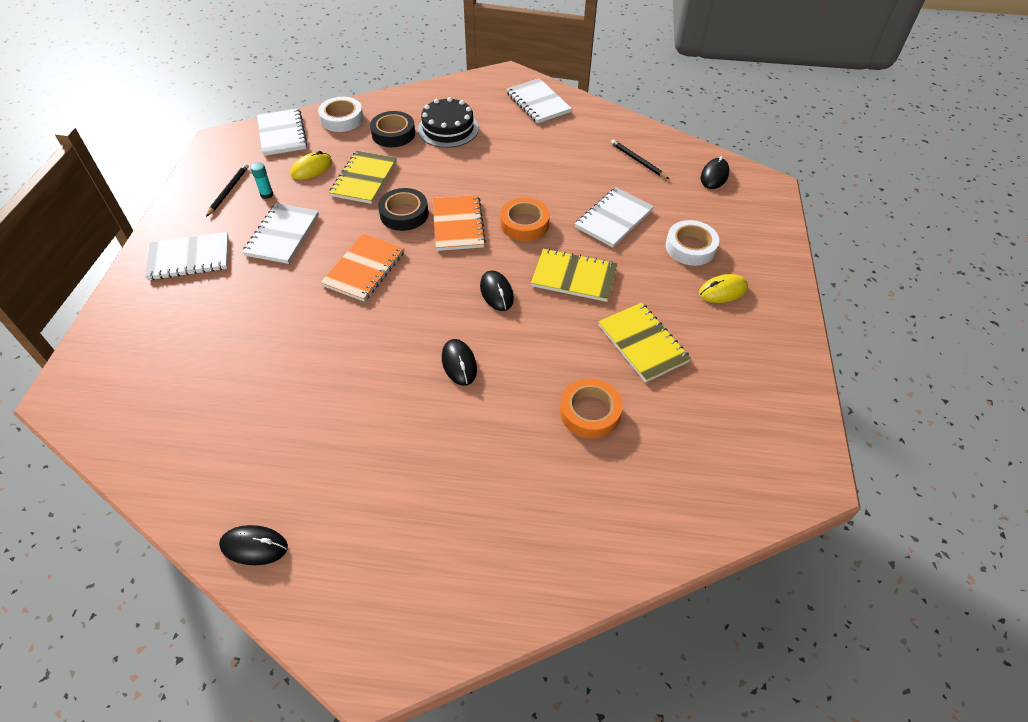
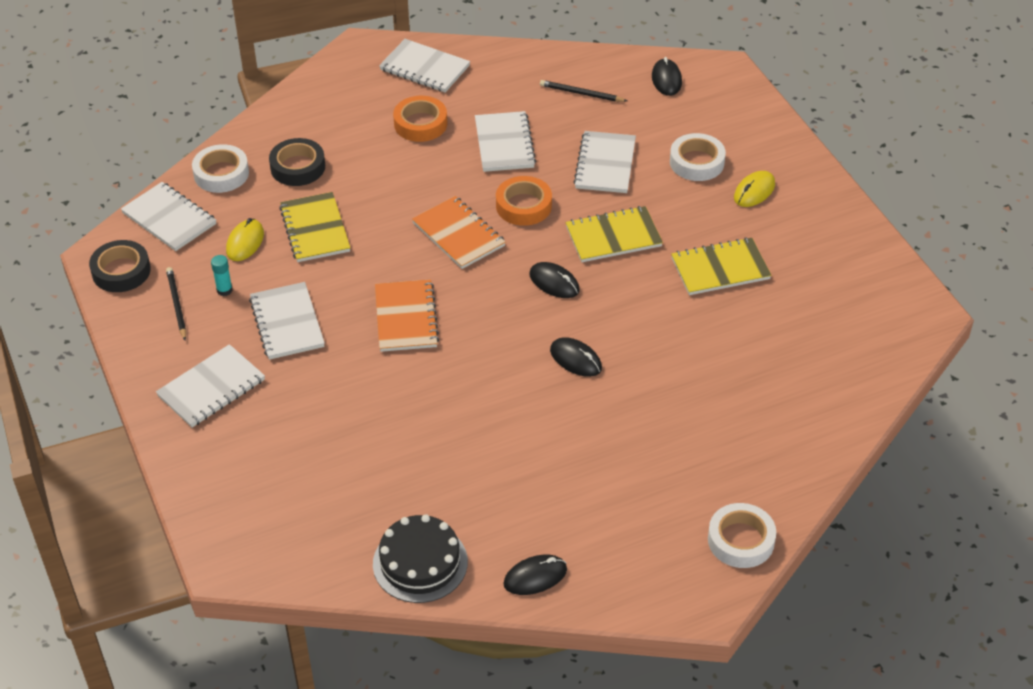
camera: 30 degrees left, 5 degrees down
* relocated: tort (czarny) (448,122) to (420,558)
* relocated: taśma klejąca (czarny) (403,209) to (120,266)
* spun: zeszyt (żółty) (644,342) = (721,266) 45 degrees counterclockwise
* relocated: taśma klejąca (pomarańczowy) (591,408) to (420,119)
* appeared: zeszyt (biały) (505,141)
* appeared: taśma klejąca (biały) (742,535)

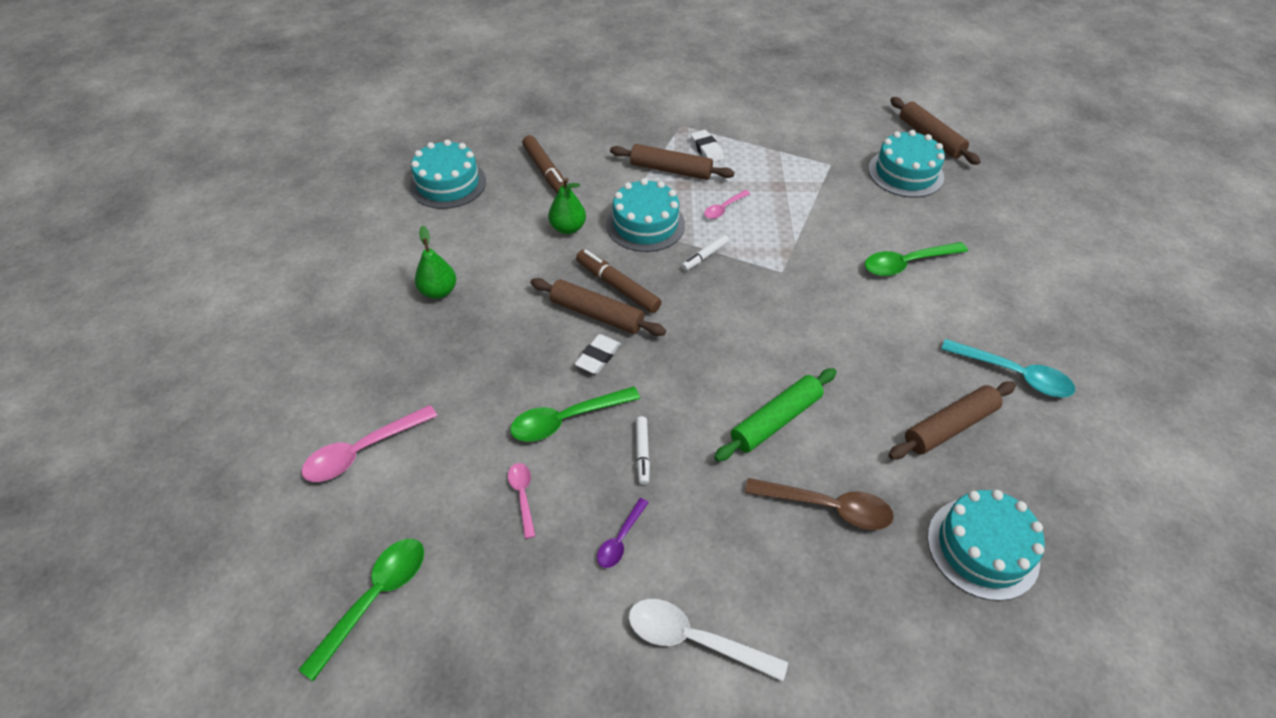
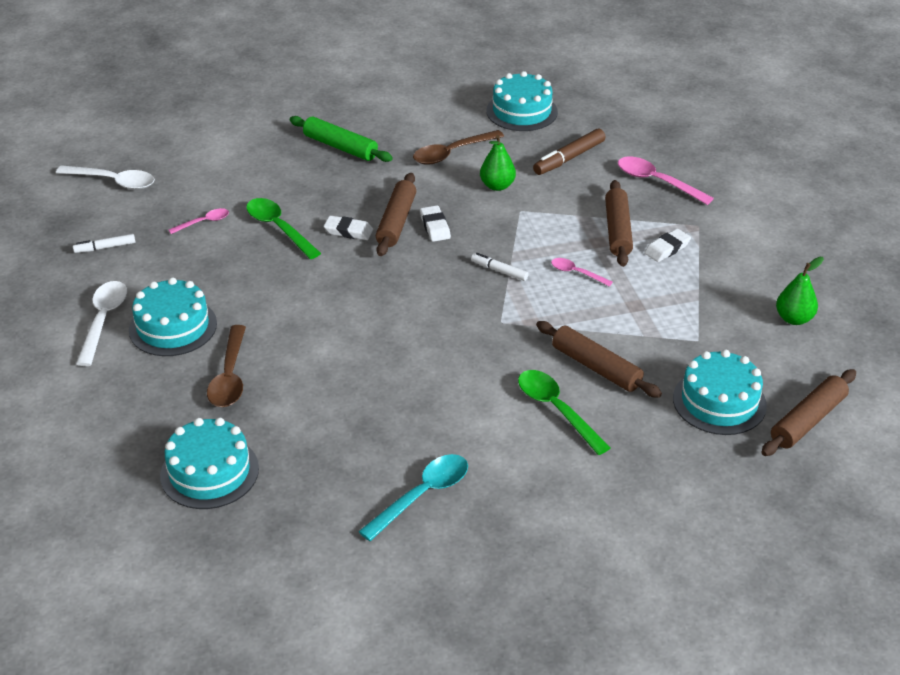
camera: 75 degrees right, 10 degrees down
* relocated: tort (turkusowy) (645,215) to (173,316)
* relocated: gruszka (zielony) (435,262) to (800,291)
* exchanged: flamaster (brązowy) (618,281) to gumka do mazania (biały) (435,223)
* spun: łyżka (turkusowy) (1008,368) = (413,497) 150 degrees counterclockwise
* relocated: wałek do ciasta (zielony) (775,415) to (341,139)
* relocated: wałek do ciasta (brązowy) (952,420) to (599,359)
* relocated: łyżka (różowy) (369,443) to (666,181)
* relocated: flamaster (biały) (643,450) to (104,243)
* missing: łyżka (fioletowy) (623,533)
* colour: łyżka (zielony) (361,610) to łyżka (biały) (105,177)
* appeared: łyżka (brązowy) (458,147)

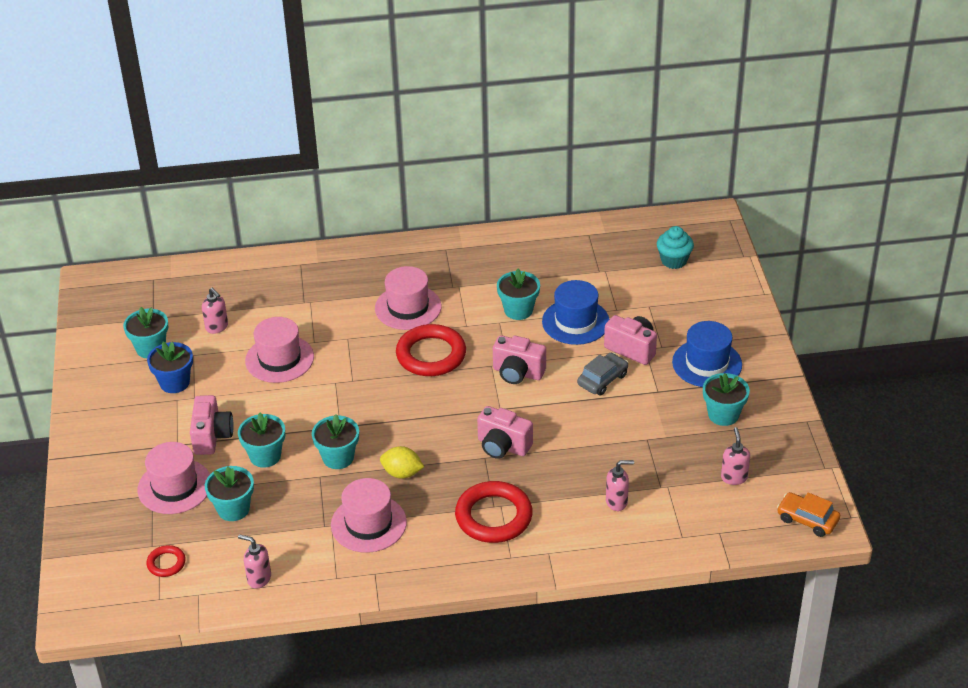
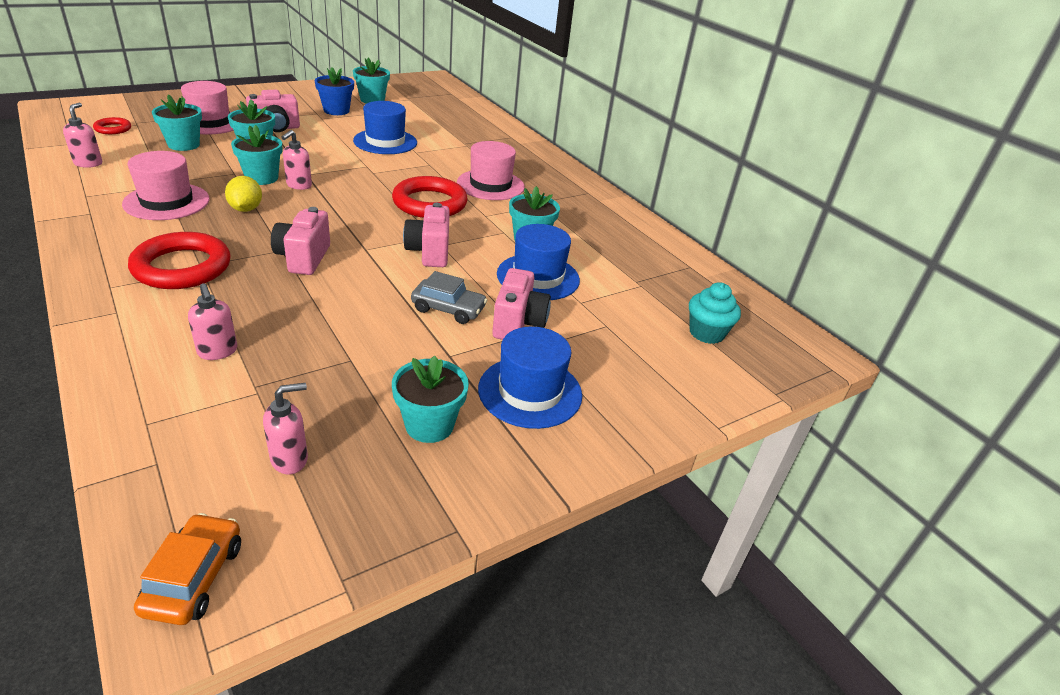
camera: 60 degrees right, 5 degrees down
* relocated: dozownik mydła (różowy) (215,311) to (297,160)
* colour: kapelusz (różowy) (279,350) to kapelusz (niebieski) (385,127)

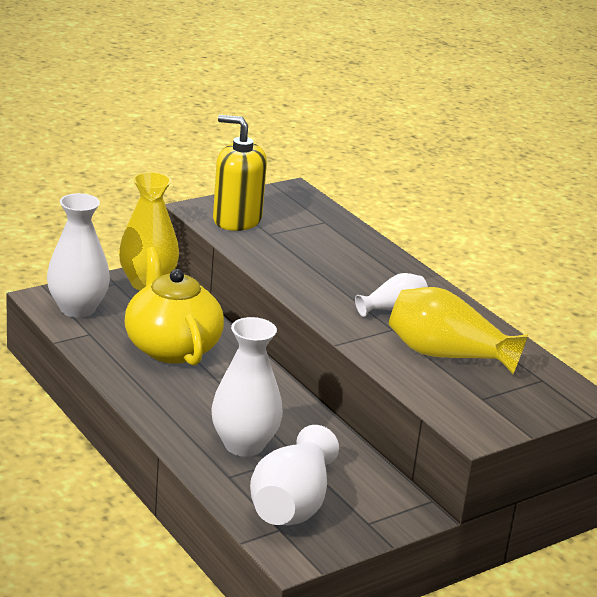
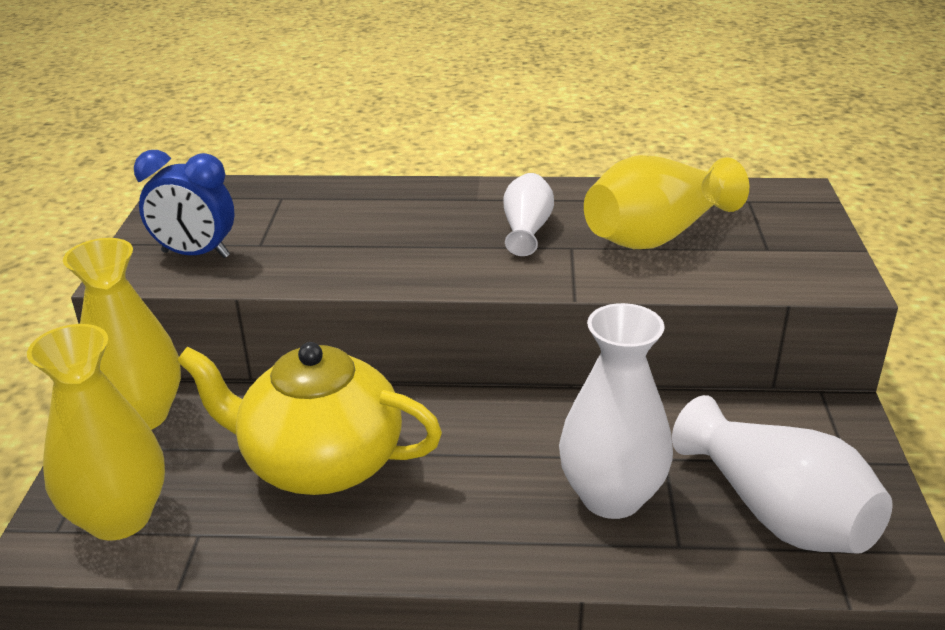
camera: 50 degrees left, 5 degrees up
* exchanged: dozownik mydła (żółty) (240,173) to budzik (niebieski) (184,204)
* colour: wazon (biały) (78,255) to wazon (żółty) (96,432)

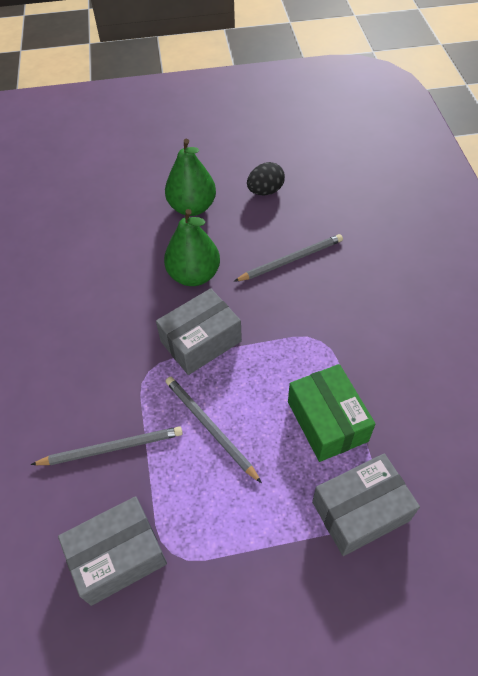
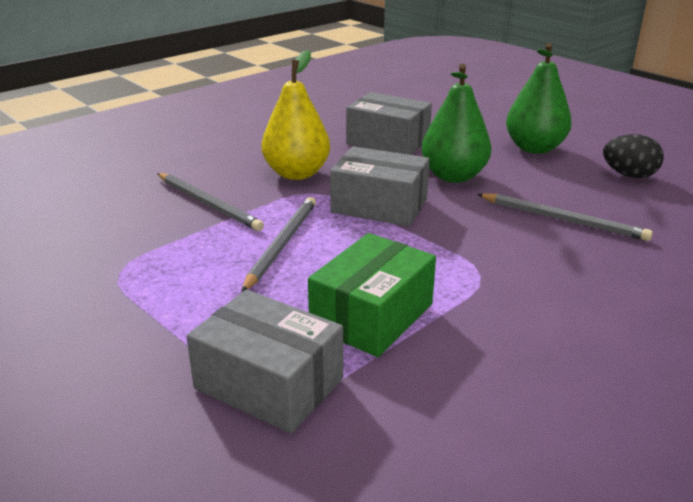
camera: 55 degrees right, 25 degrees down
* relocated: pudełko (szary) (112,551) to (389,123)
* appeared: gruszka (żółty) (295,115)

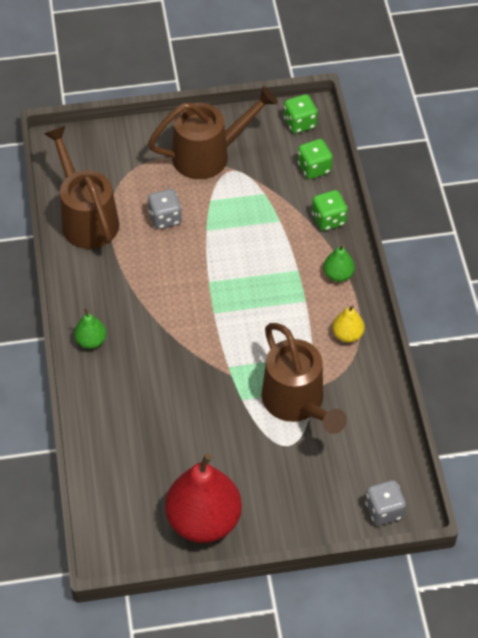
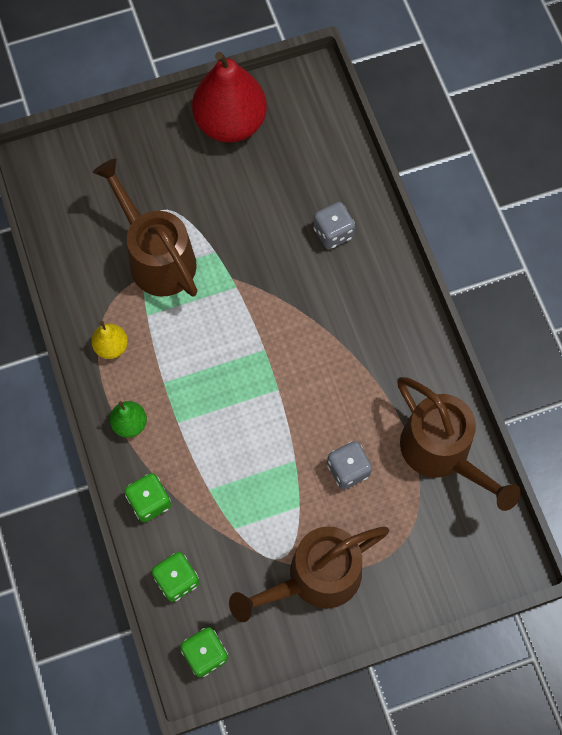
camera: 170 degrees right, 15 degrees up
* missing: gruszka (zielony) (90,328)
* relocated: kostka do gry (szary) (385,502) to (334,225)

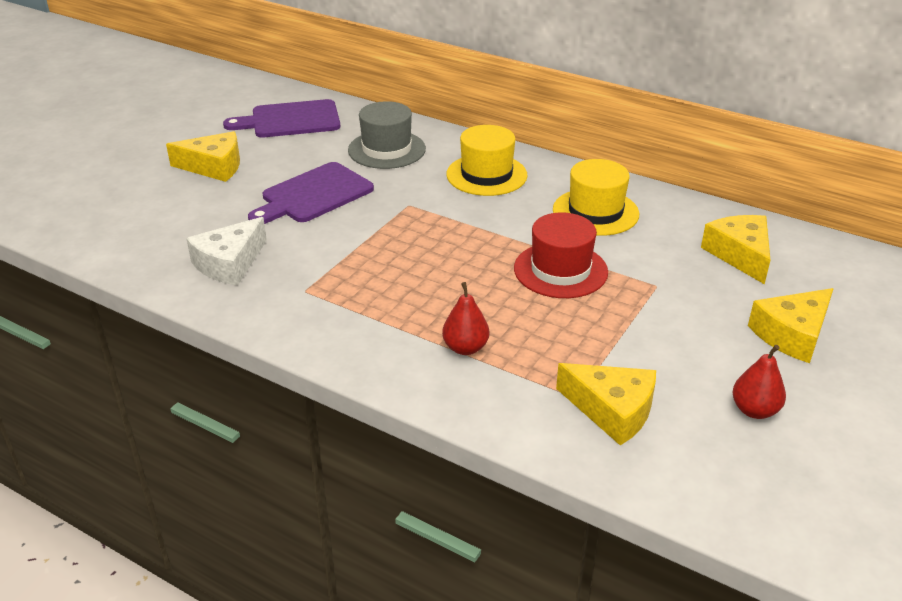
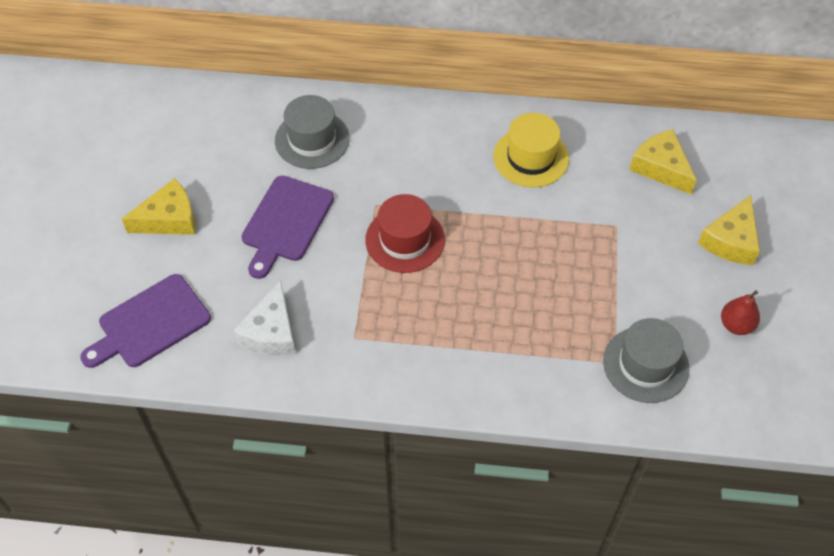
camera: 25 degrees left, 20 degrees up
* relocated: deska do krojenia (fioletowy) (281,118) to (145,321)
* missing: kapelusz (żółty) (487,160)
* relocated: kapelusz (czerwony) (561,255) to (405,233)
* missing: gruszka (czerwony) (465,318)
* exchanged: ser (żółty) (606,404) to kapelusz (szary) (646,360)

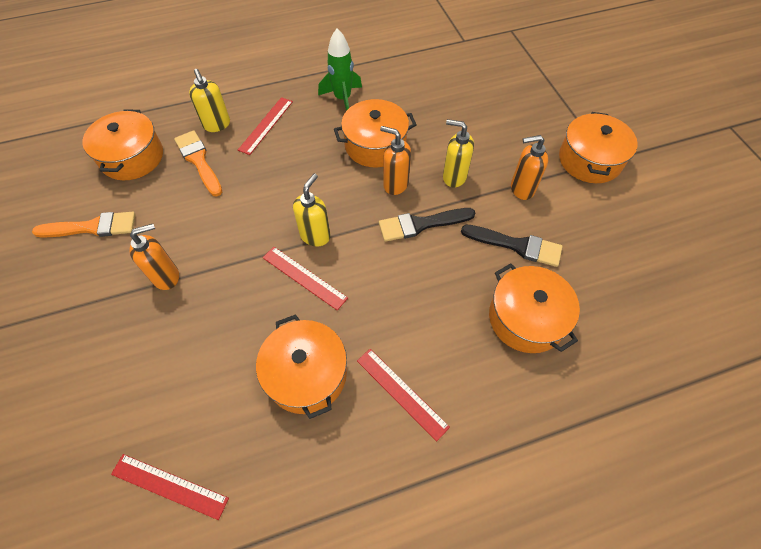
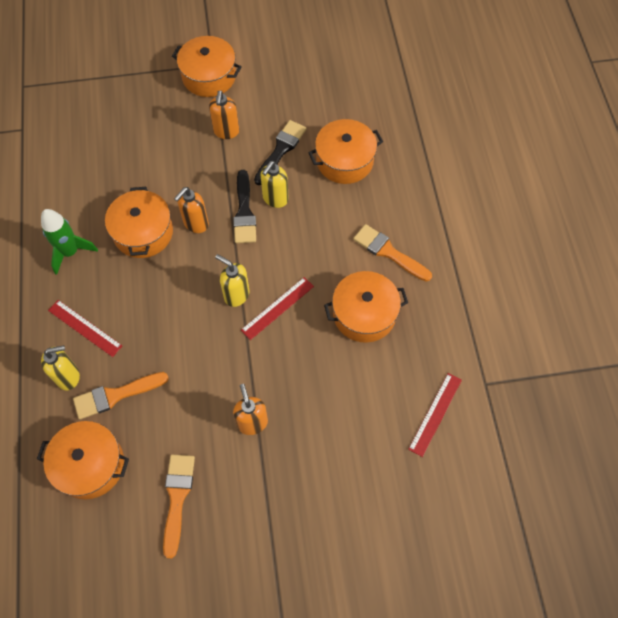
camera: 80 degrees left, 5 degrees up
* relocated: dozownik mydła (żółty) (458,153) to (274,184)
* exchanged: linijka (czerwony) (403,395) to pędzel (pomarańczowy) (392,252)

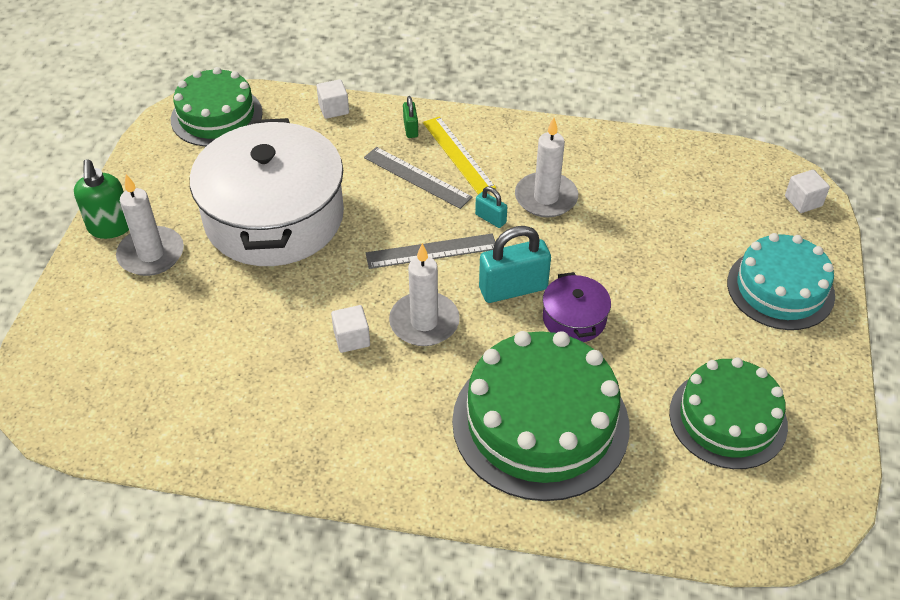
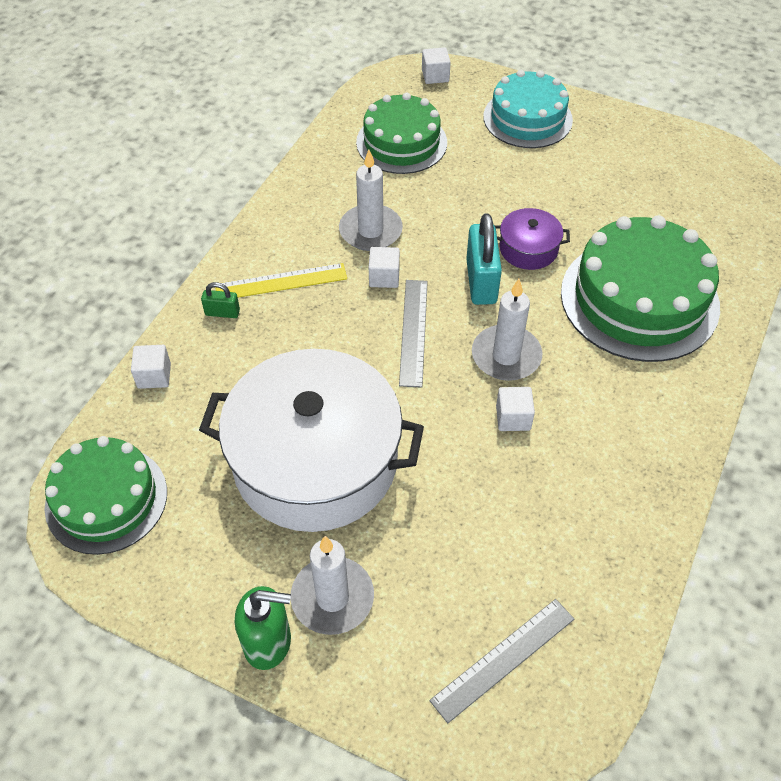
camera: 75 degrees left, 5 degrees up
* relocated: linijka (szary) (418,178) to (501,661)
* exchanged: kłódka (turkusowy) (491,207) to sześcian (biały) (384,267)
* relocated: tort (zielony) (728,413) to (401,133)

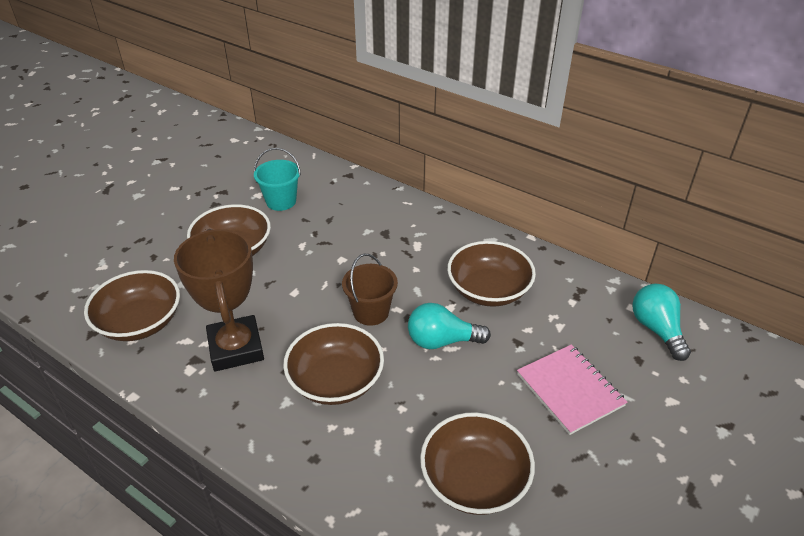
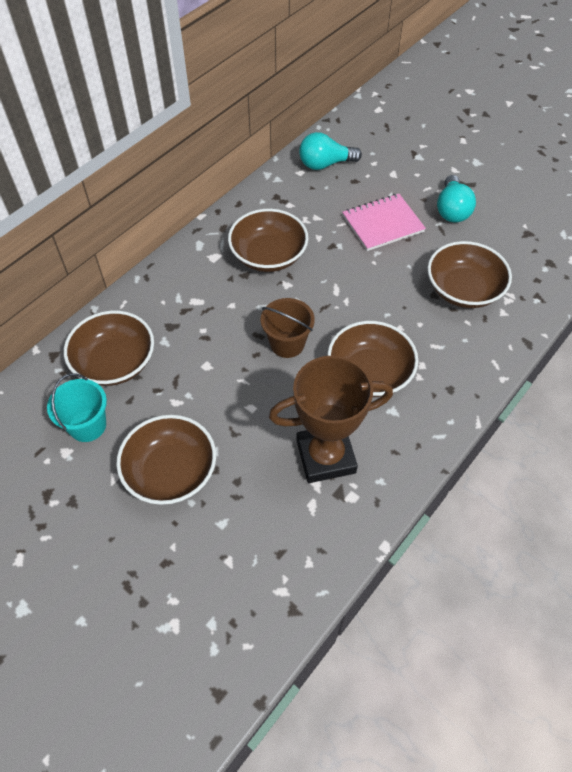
camera: 85 degrees left, 15 degrees up
* relocated: miska (brązowy) (132,305) to (109,348)
* relocated: żarówka (turkusowy) (449,326) to (456,199)

